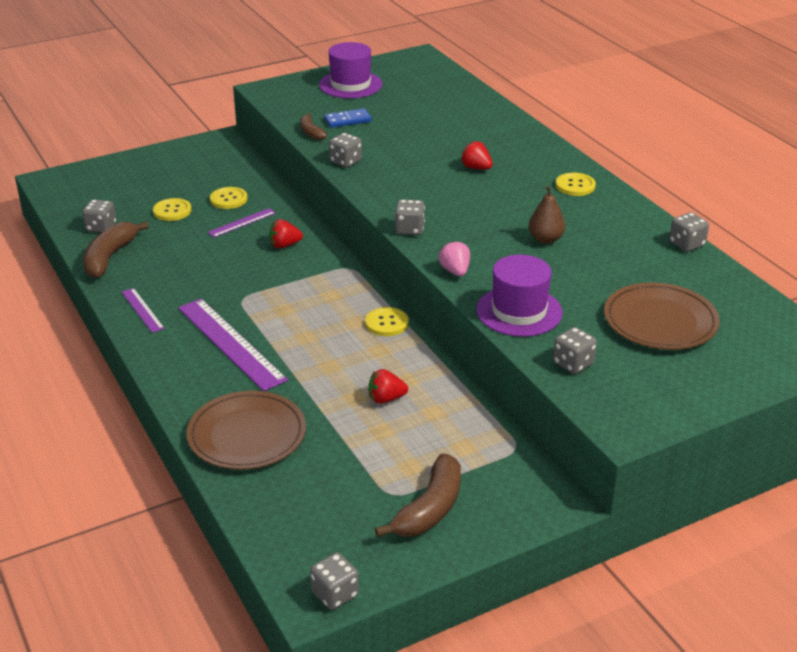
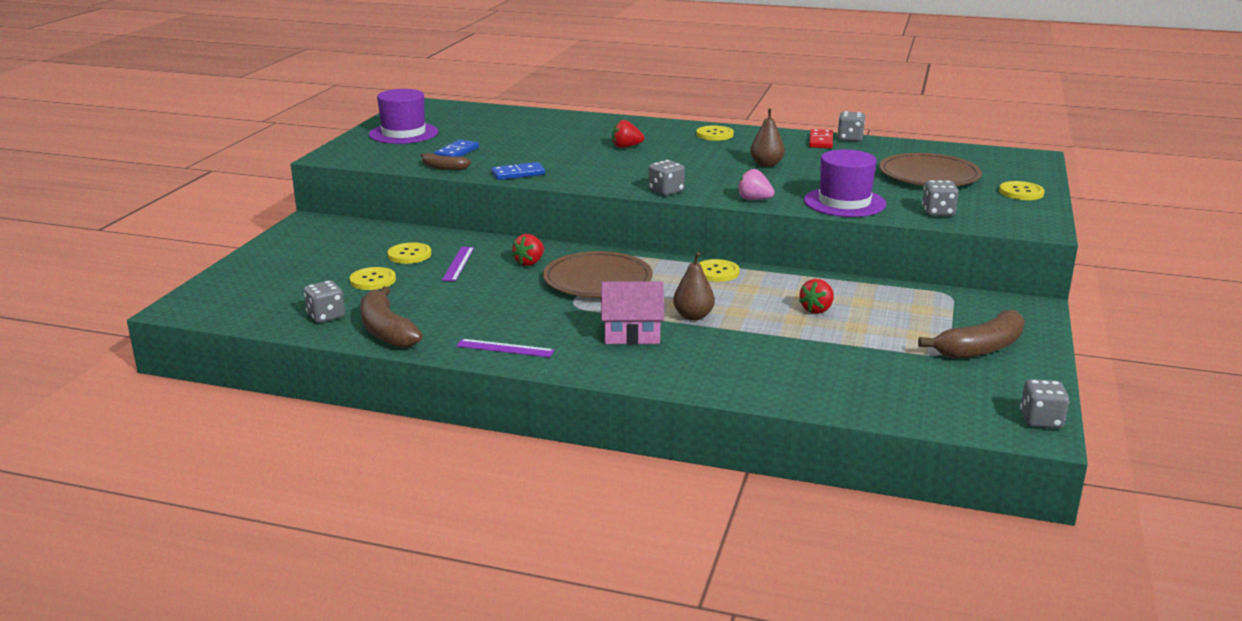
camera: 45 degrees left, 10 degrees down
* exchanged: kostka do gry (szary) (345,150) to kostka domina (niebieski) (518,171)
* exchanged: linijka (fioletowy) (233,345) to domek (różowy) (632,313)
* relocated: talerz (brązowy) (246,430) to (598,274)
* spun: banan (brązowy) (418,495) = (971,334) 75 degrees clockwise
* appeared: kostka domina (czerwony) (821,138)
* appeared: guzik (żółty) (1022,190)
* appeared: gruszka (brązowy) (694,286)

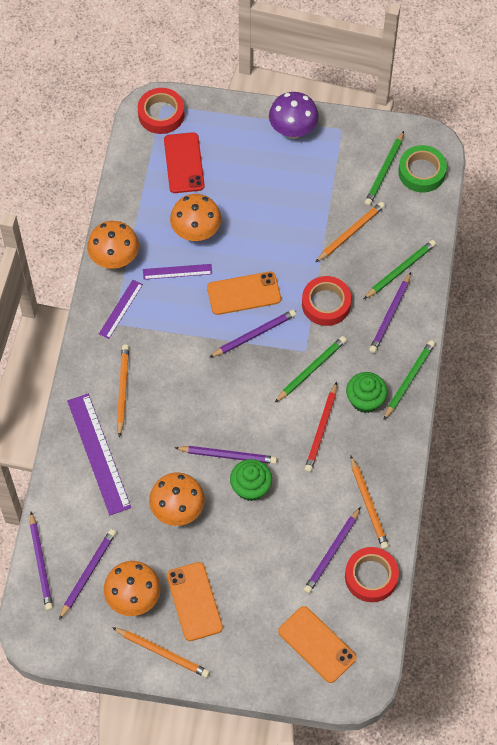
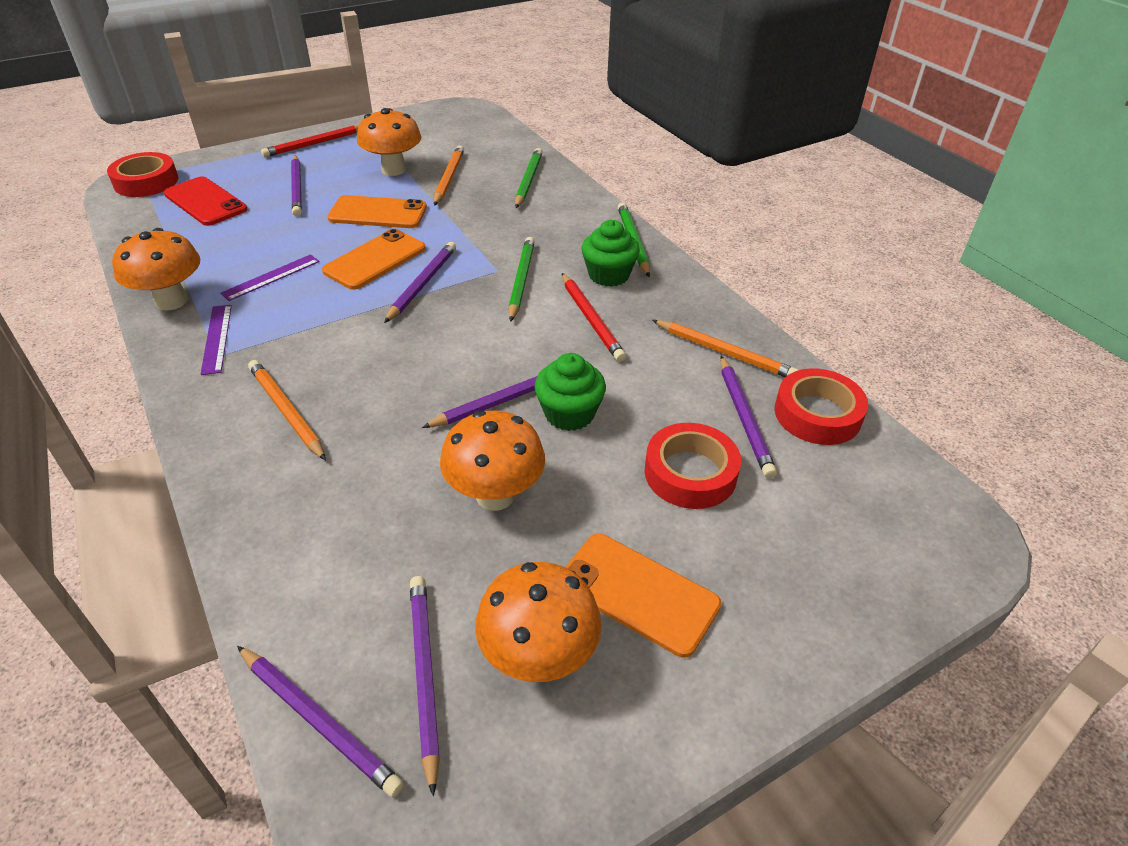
camera: 40 degrees left, 20 degrees down
* exchanged: grzyb (fioletowy) (294,115) to ołówek (czerwony) (310,141)
* missing: ołówek (zielony) (384,168)
* missing: taśma klejąca (zielony) (422,169)
* relocated: grzyb (pomarańczowy) (195,217) to (389,142)
* relocated: ołówek (fioletowy) (390,312) to (296,186)
* relocated: taśma klejąca (czerwony) (326,301) to (693,466)
* missing: linijka (fioletowy) (99,454)
* relocated: telefon (pomarańczowy) (317,644) to (377,211)
* missing: ołówek (pomarańczowy) (161,652)

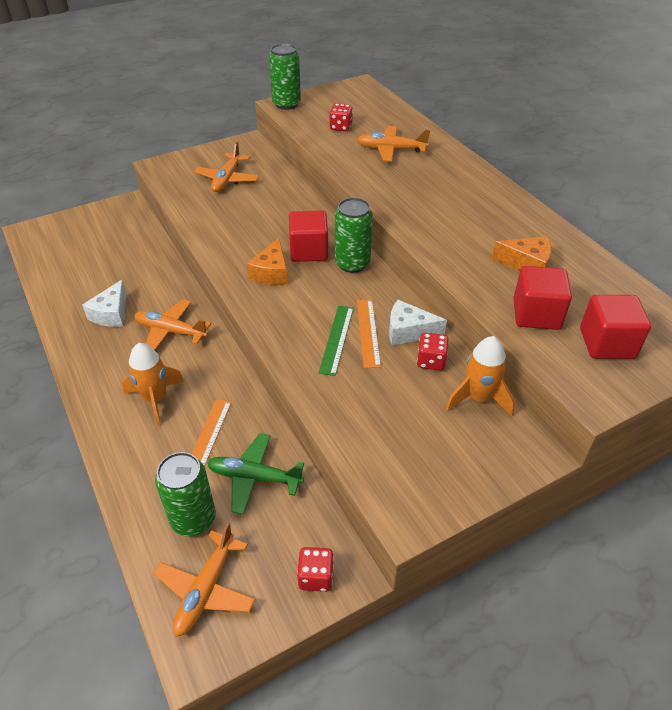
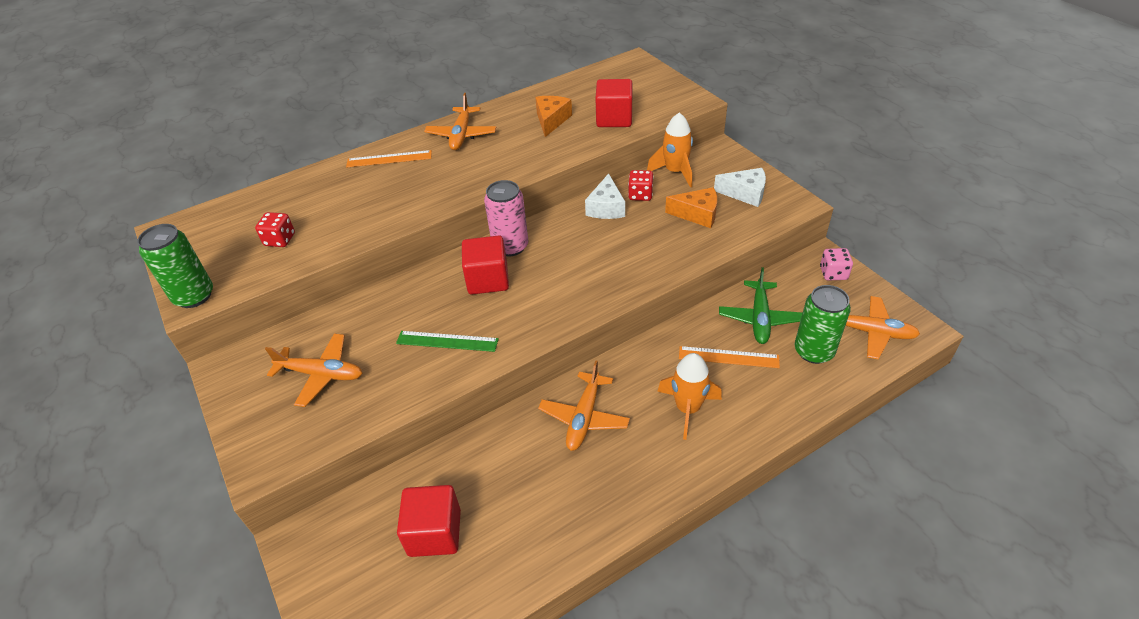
camera: 90 degrees left, 0 degrees up
* relocated: samolot (pomarańczowy) (393,144) to (460,121)
* colour: puszka (zielony) (354,235) to puszka (różowy) (506,218)
* relocated: ser (pomarańczowy) (267,261) to (691,207)
* relocated: ser (biały) (104,303) to (740,187)
* relocated: sześcian (czerwony) (615,327) to (429,521)
* relocated: linijka (pomarańczowy) (369,334) to (389,158)
* relocated: linijka (zielony) (336,341) to (447,341)
* colour: kostka do gry (czerwony) (315,569) to kostka do gry (różowy) (836,264)

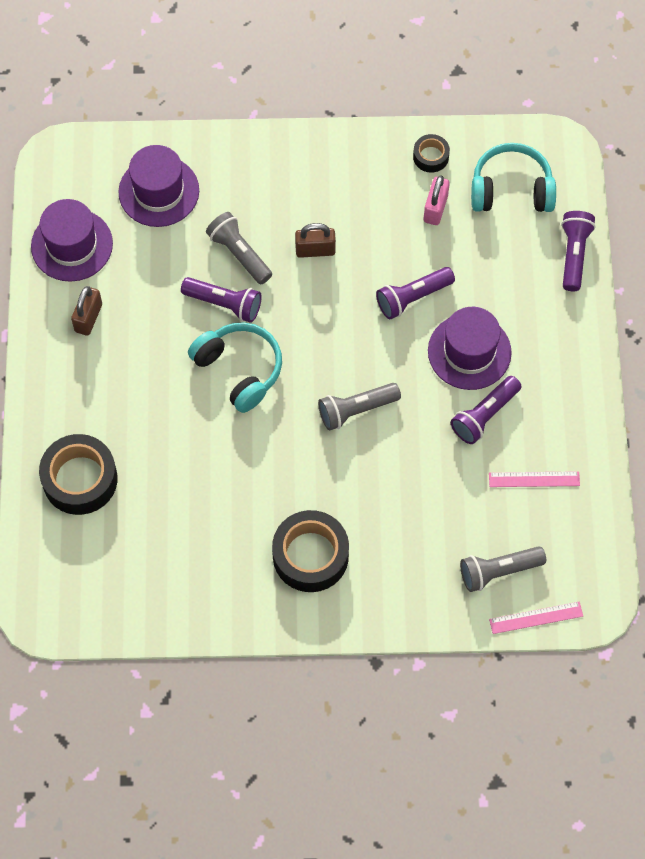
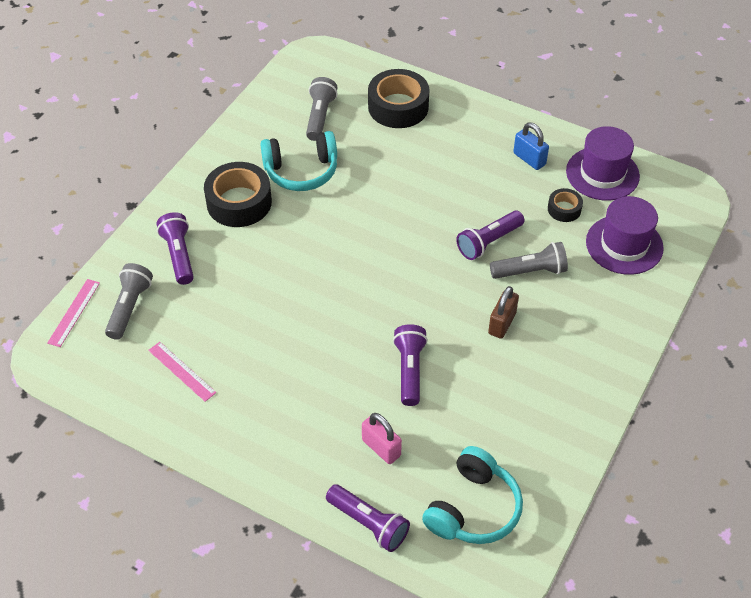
camera: 120 degrees right, 15 degrees down
* relocated: taśma klejąca (czarny) (431,153) to (565,205)
* relocated: kłódka (różowy) (437,200) to (382,438)
* colour: kłódka (brązowy) (86,311) to kłódka (niebieski) (531,146)
* missing: kapelusz (fioletowy) (470,348)
* relocated: słuchawki (turkusowy) (235,367) to (298,161)
* relocated: latarka (fioletowy) (486,410) to (175,248)
* relocated: latarka (szary) (359,407) to (322,109)
* spun: linijka (różowy) (534,479) = (182,372) 75 degrees counterclockwise

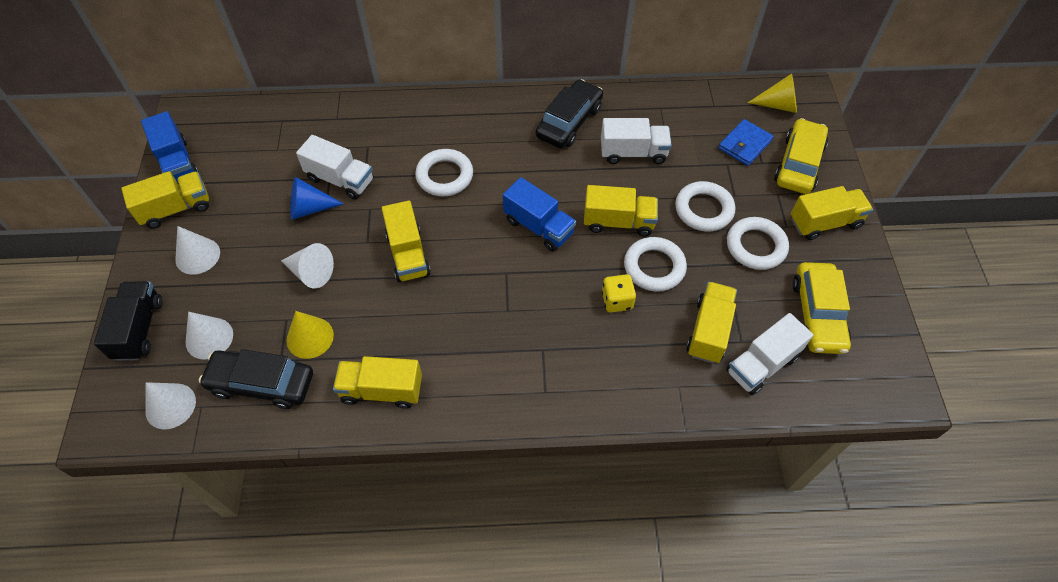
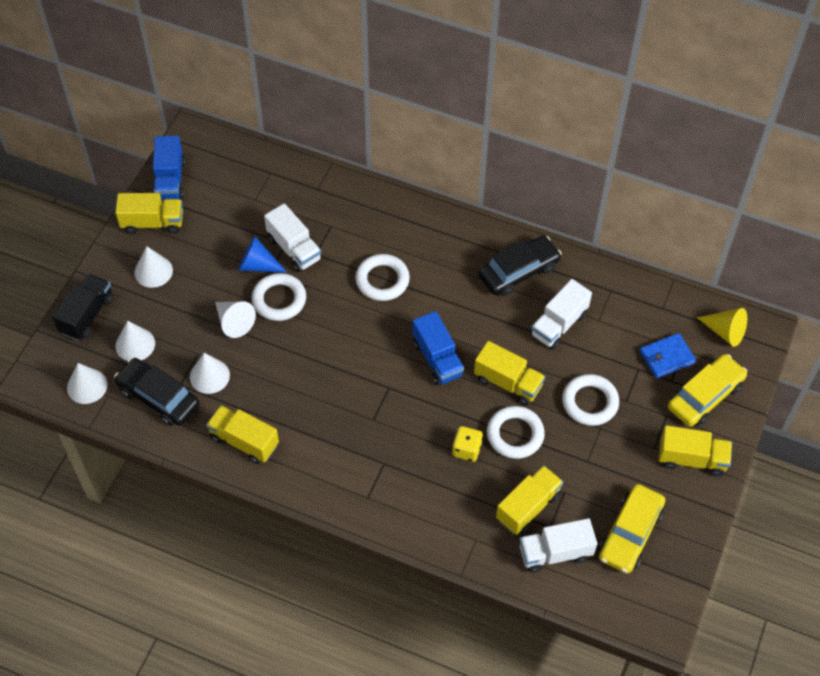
camera: 25 degrees right, 0 degrees up
* spun: ciężarówka (biały) (636,141) = (561,314) 105 degrees clockwise
* missing: ciężarówka (żółty) (406,241)
* relocated: pierścień (biały) (758,243) to (279,297)
* colour: stożek (żółty) (310,335) to stożek (biały) (210,373)

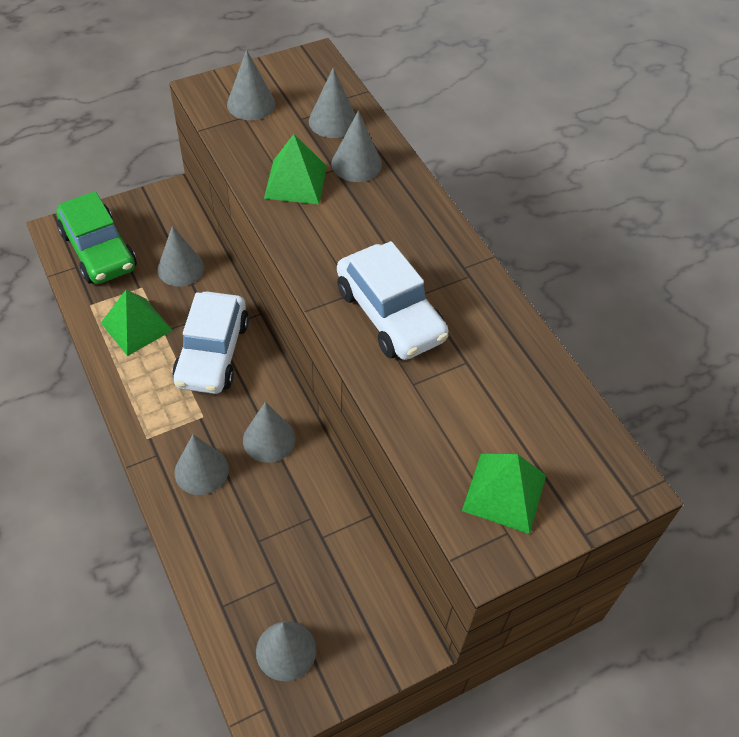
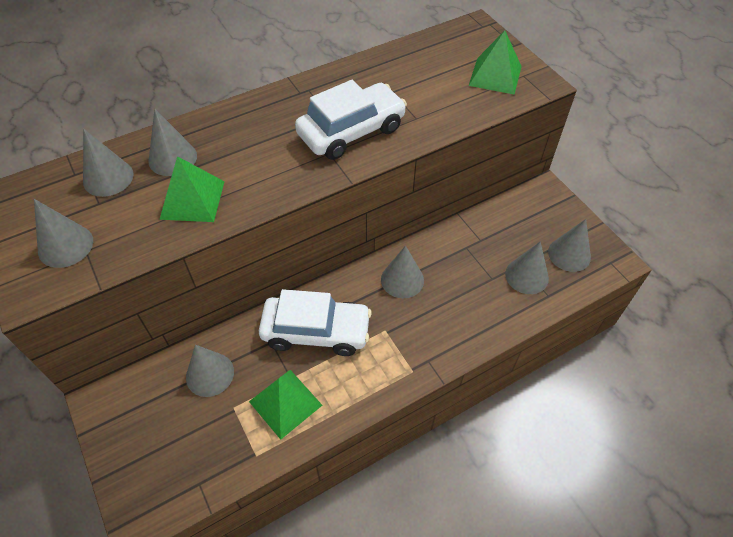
camera: 90 degrees left, 0 degrees up
* missing: samochód (zielony) (96,237)
* relocated: stożek (szary) (201,464) to (527,267)

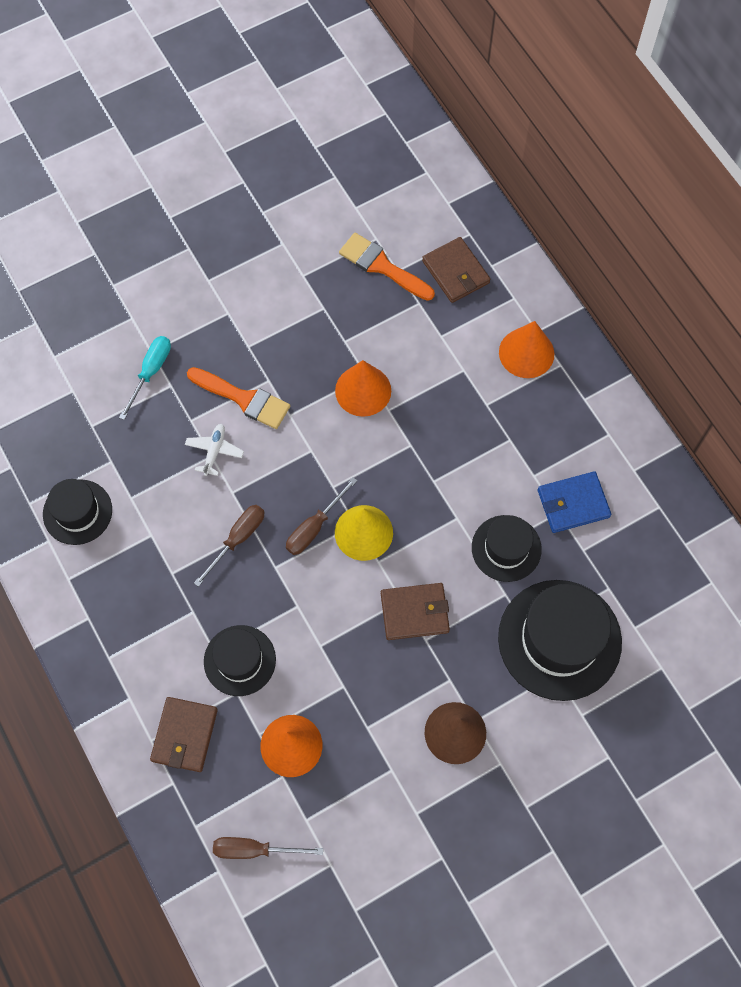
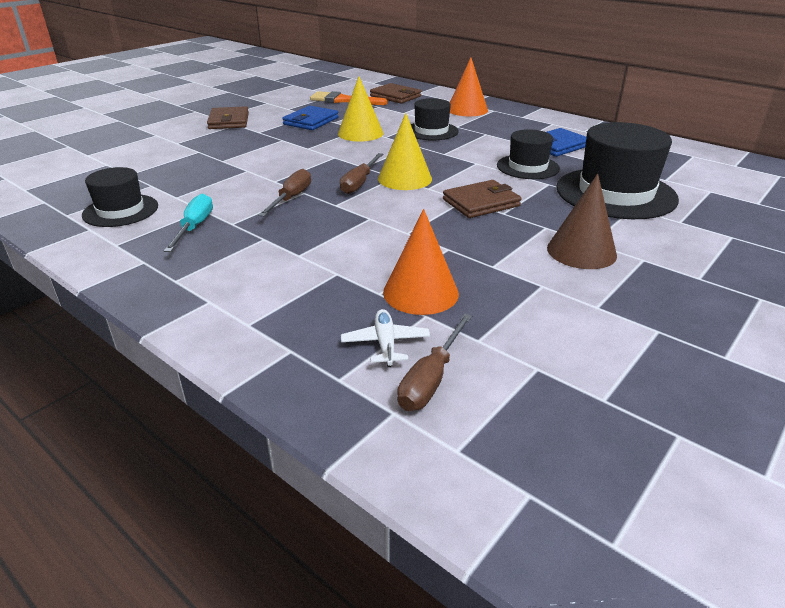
camera: 20 degrees left, 35 degrees down
* relocated: śrubokręt (turkusowy) (145,378) to (188,223)
* colour: stożek (pomarańczowy) (363,388) to stożek (żółty) (360,109)
* missing: pędzel (pomarańczowy) (238,398)
* relocated: samolot (biały) (214,450) to (385,338)
* relocated: kapelusz (czarny) (240,660) to (435,119)
* relocated: portfel (brązowy) (184,734) to (228,117)
* spun: śrubokręt (brązowy) (268,848) = (434,362) 45 degrees counterclockwise
* appeared: portfel (niebieski) (310,118)

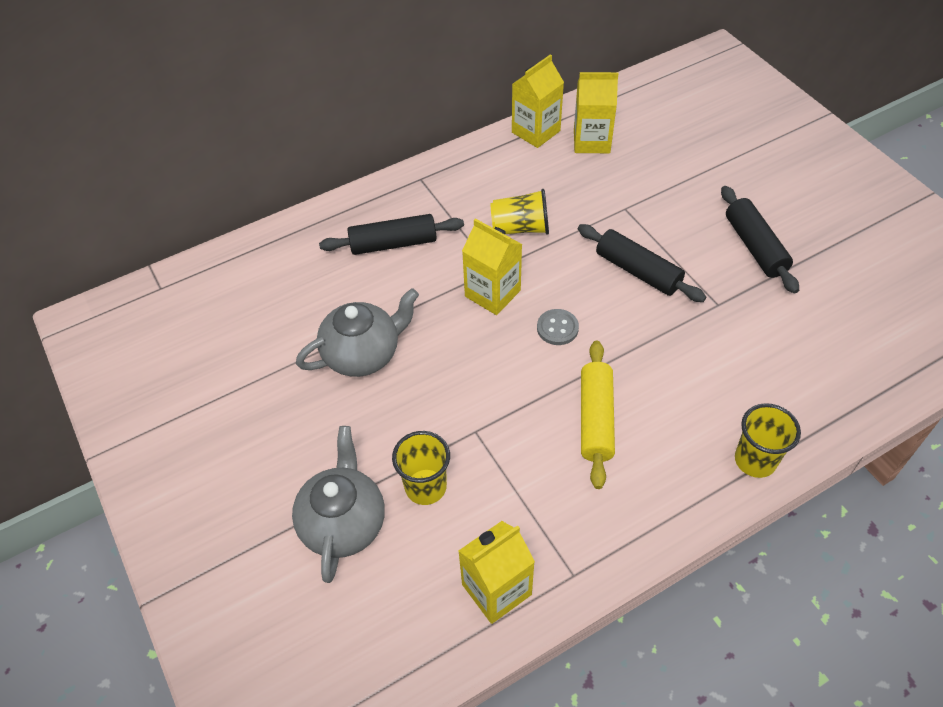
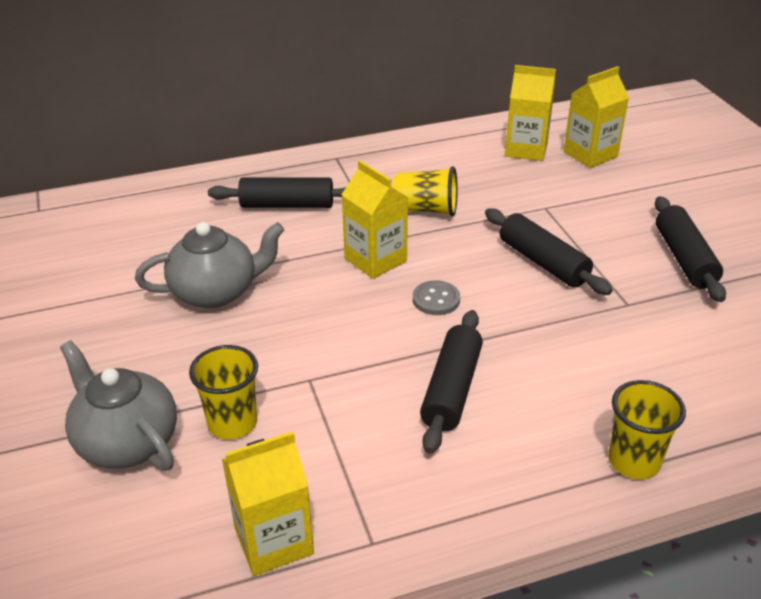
camera: 10 degrees right, 15 degrees down
* relocated: karton mleka (żółty) (538,101) to (596,117)
* colour: wałek do ciasta (żółty) (598,415) to wałek do ciasta (czarny) (451,382)
* spun: imbryk (szary) (338,504) = (118,405) 60 degrees counterclockwise

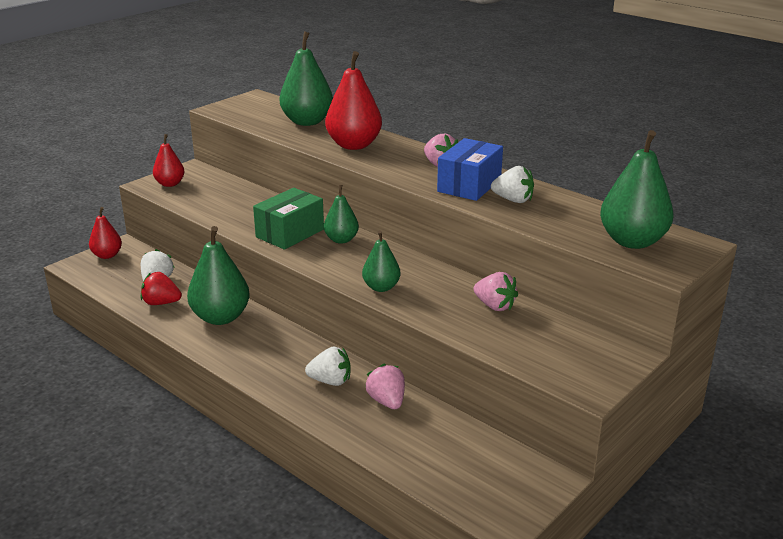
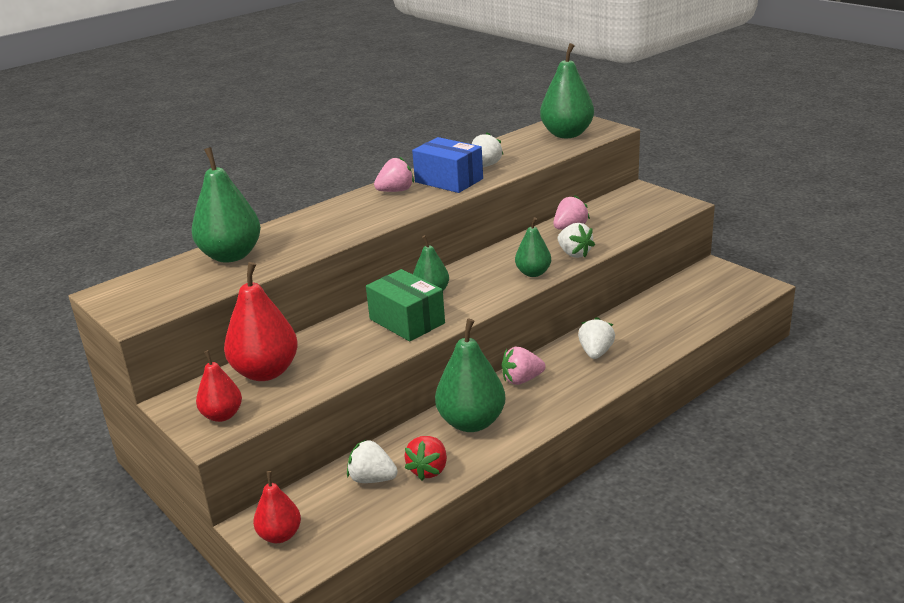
camera: 80 degrees left, 0 degrees up
* relocated: gruszka (czerwony) (353,100) to (261,321)
* relocated: truskawka (różowy) (385,386) to (524,366)
* appeared: truskawka (biały) (576,240)

